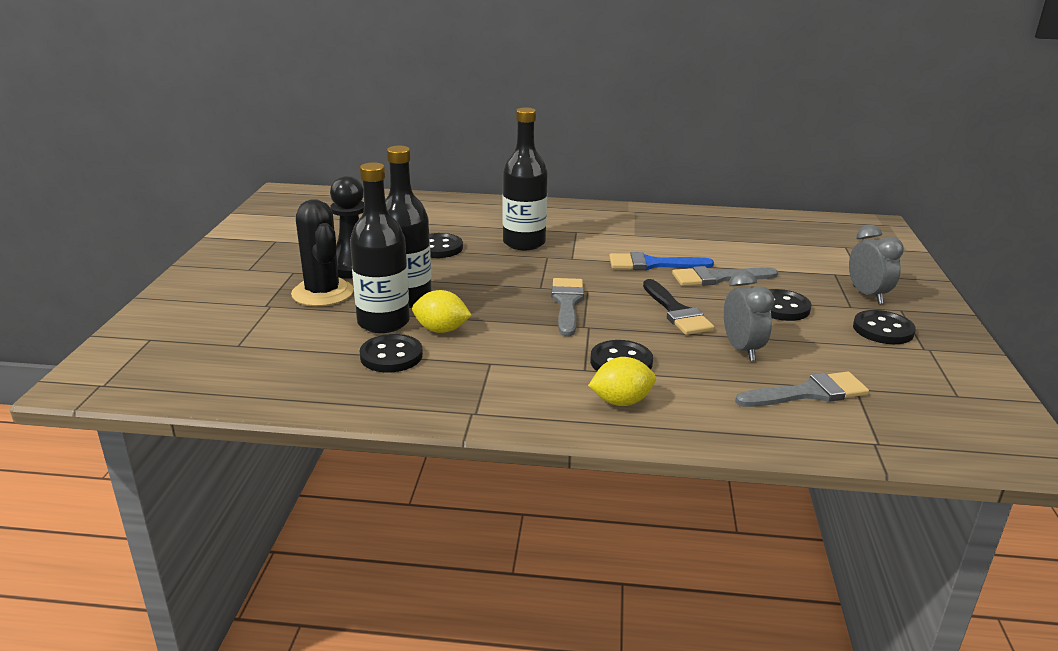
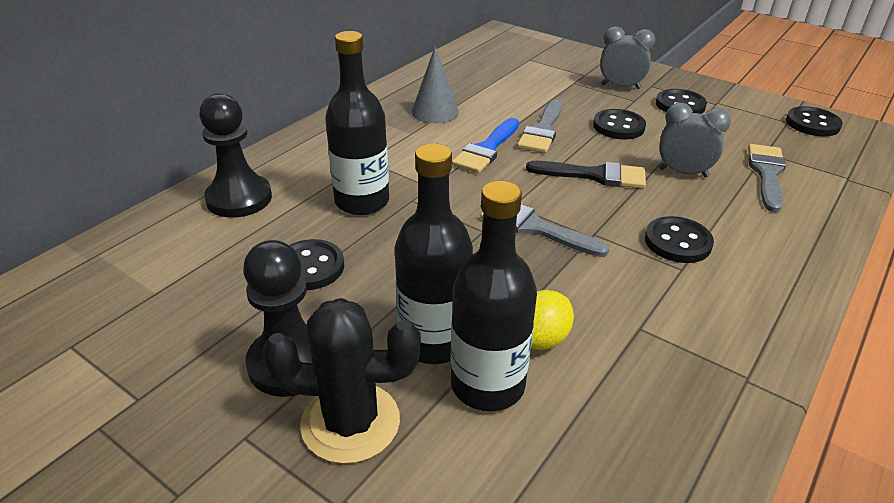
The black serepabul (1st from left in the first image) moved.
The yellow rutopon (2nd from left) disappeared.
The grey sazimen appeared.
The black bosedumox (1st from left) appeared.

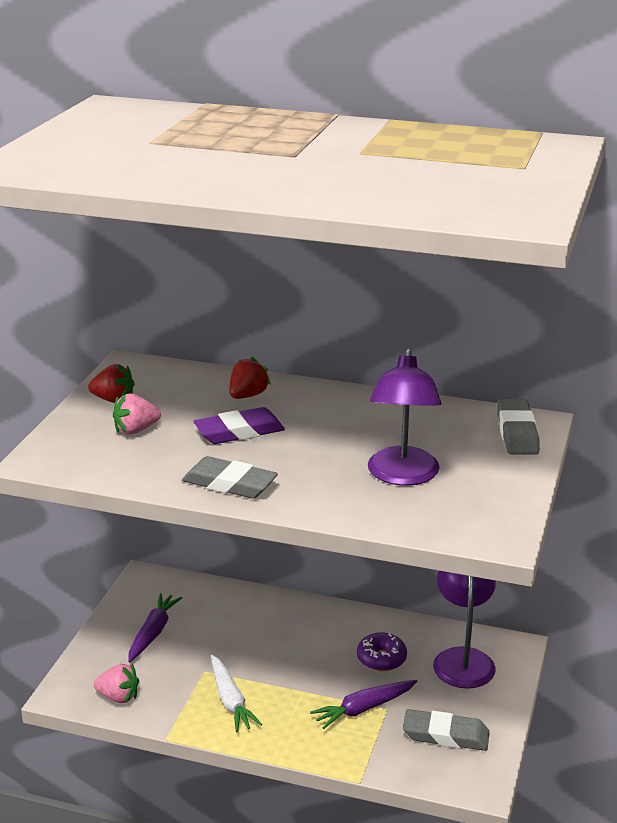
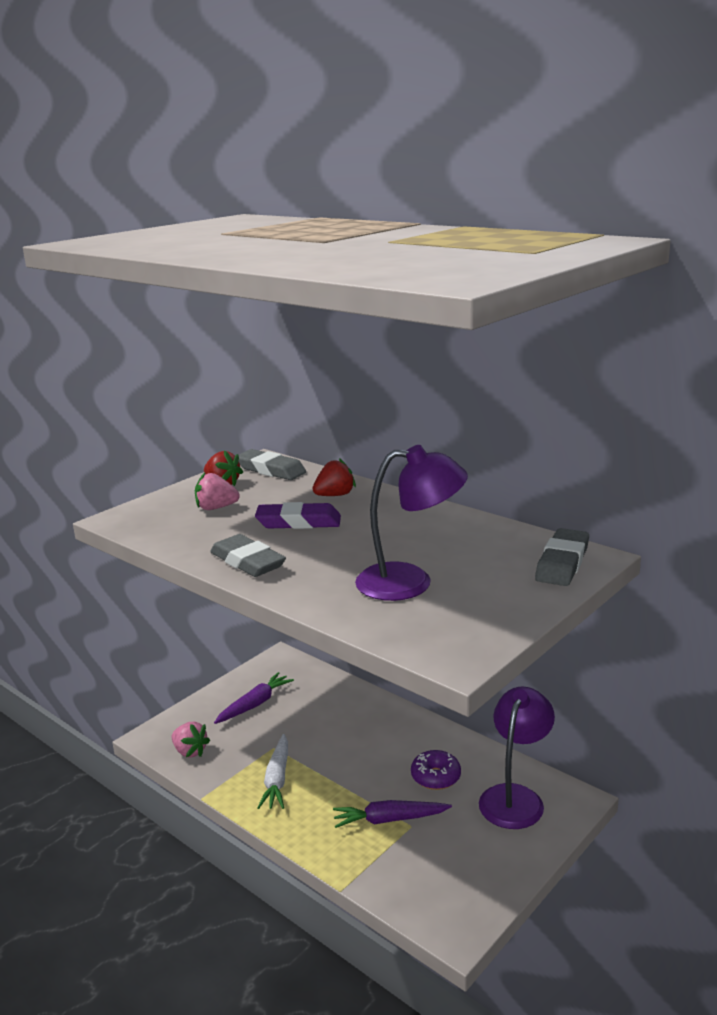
The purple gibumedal (1st from left) turned 120 degrees counterclockwise.
The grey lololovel (2nd from left) moved.

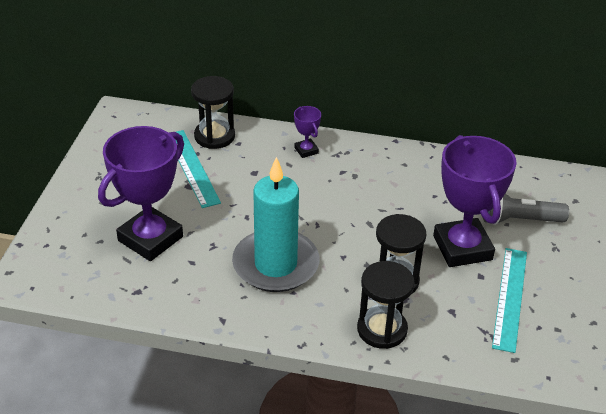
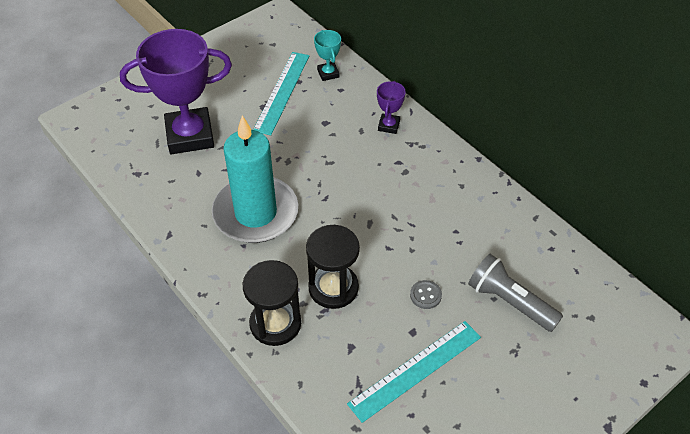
The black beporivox (1st from left) was replaced by the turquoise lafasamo.
The purple lafasamo (3rd from left) was replaced by the grey serepabul.

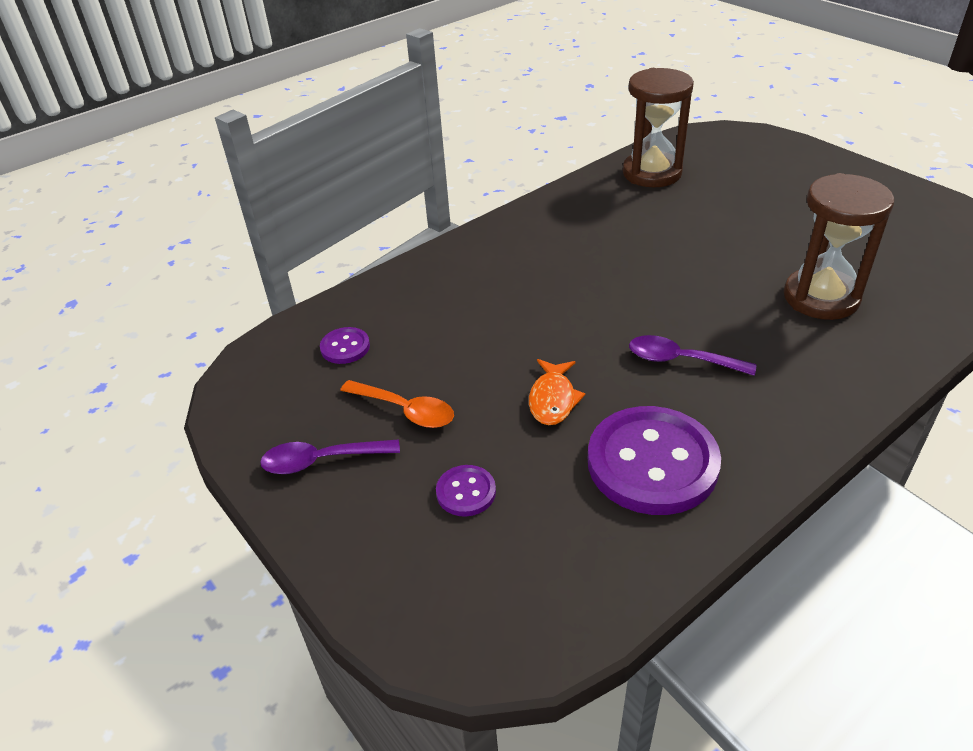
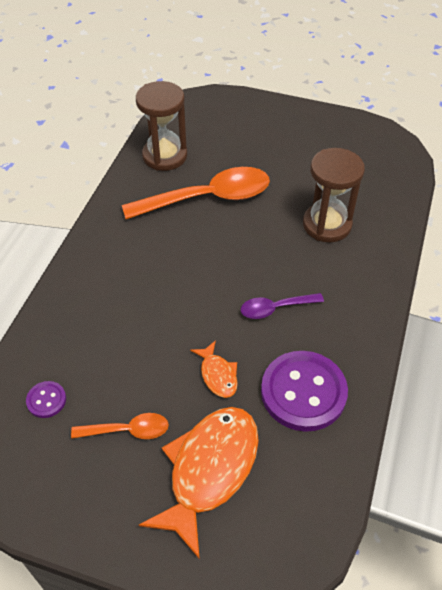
The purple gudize (1st from left) disappeared.
The purple serepabul (2nd from left) was replaced by the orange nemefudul (1st from left).
The orange gudize (2nd from left) appeared.

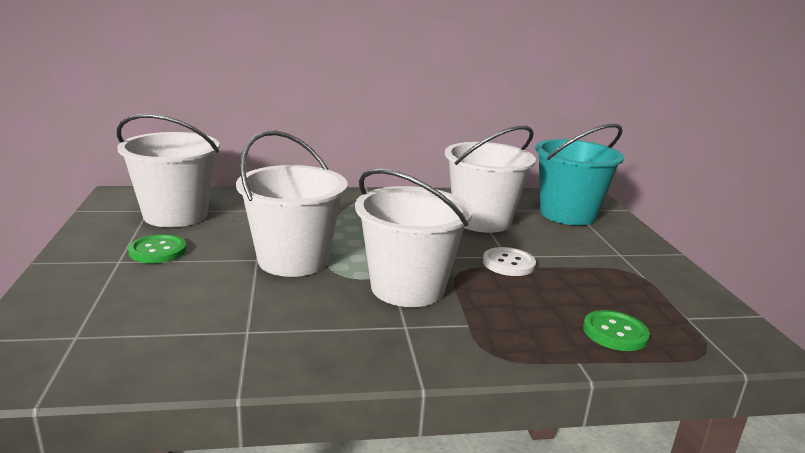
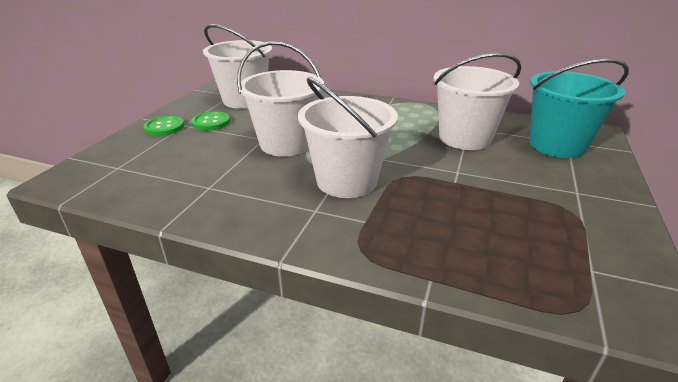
The white serepabul disappeared.
The green serepabul (2nd from left in the first image) moved.

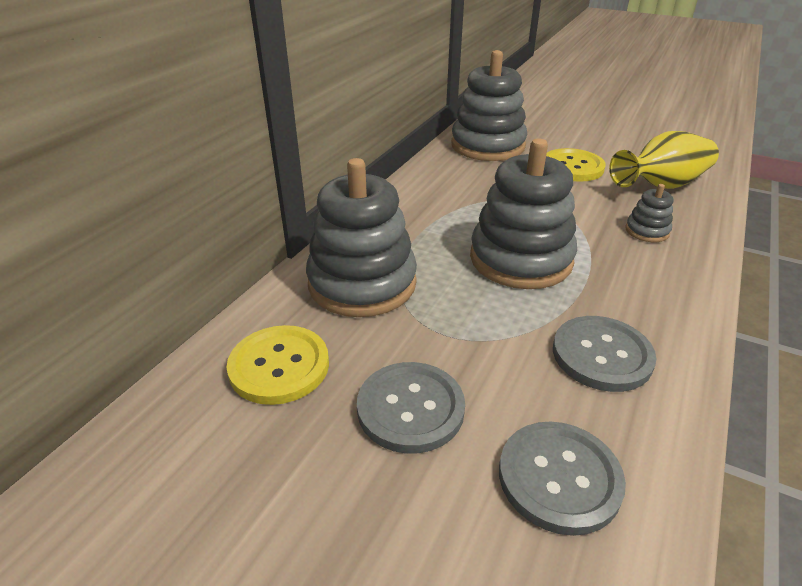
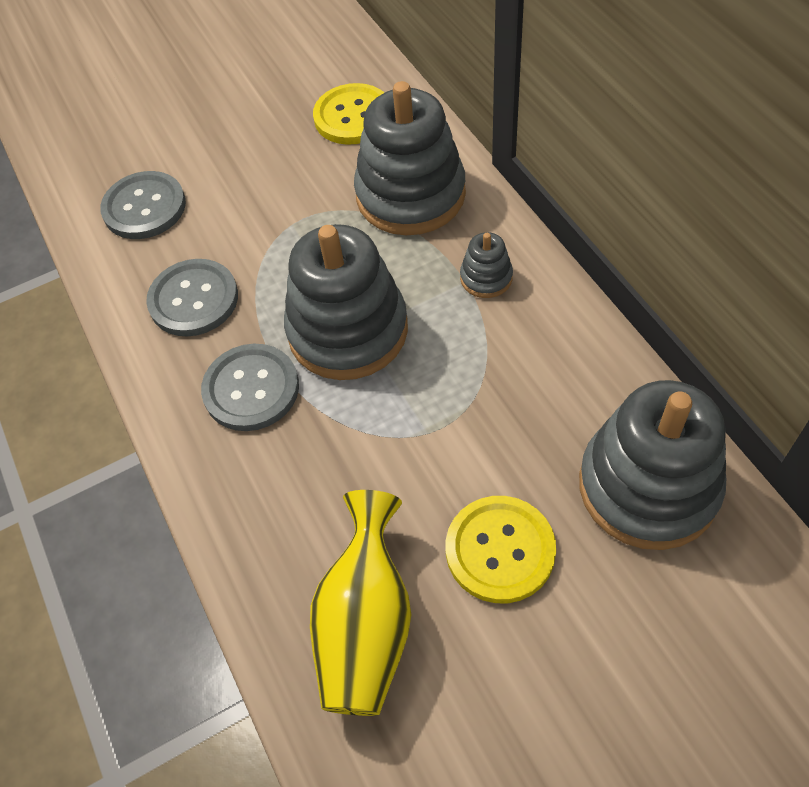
The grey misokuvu (4th from left in the first image) moved.
The grey serepabul (1st from left in the first image) moved.

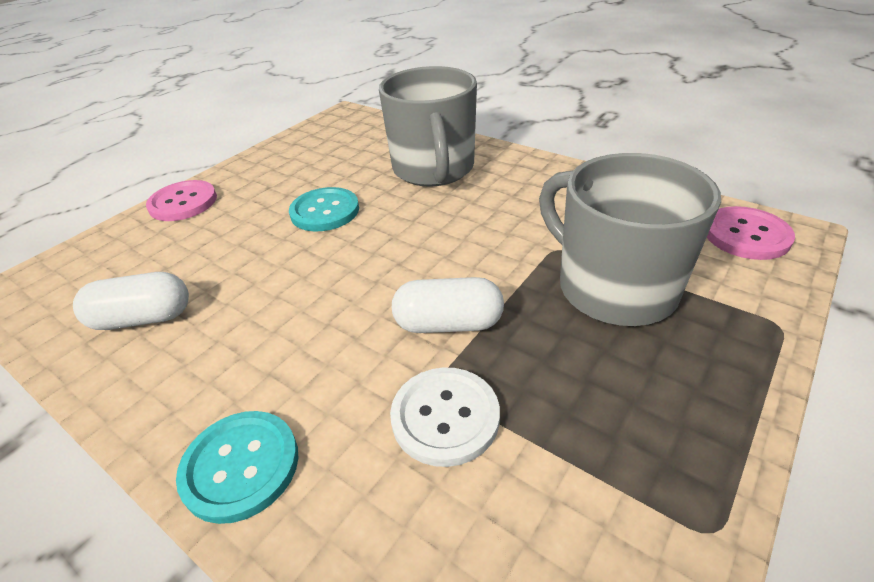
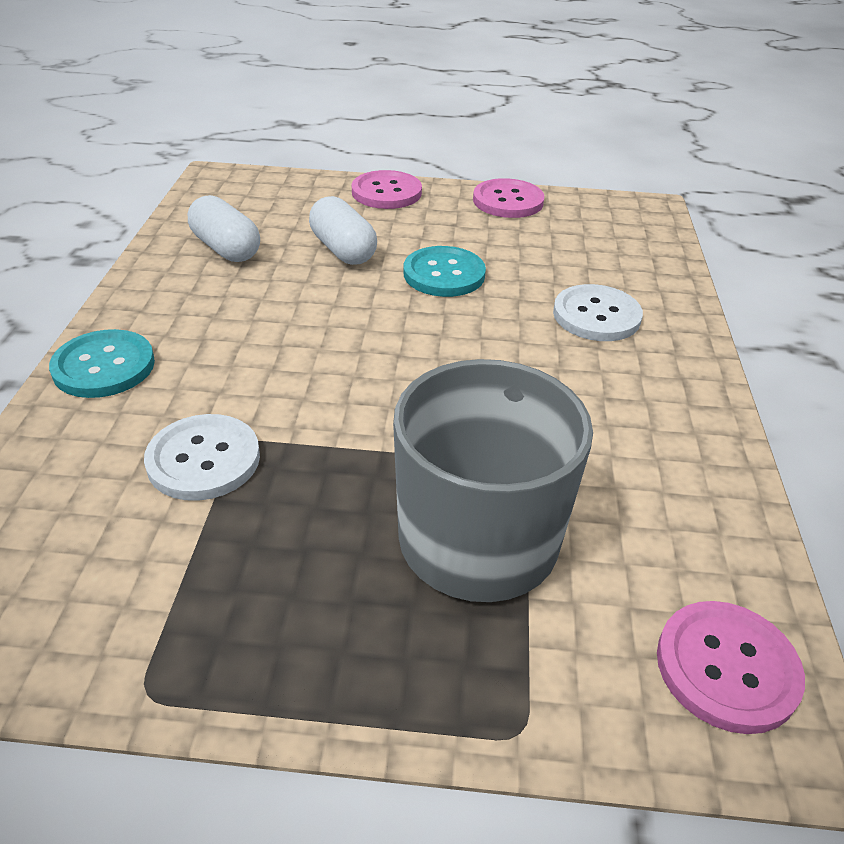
The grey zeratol (1st from left) was replaced by the white serepabul (2nd from left).
The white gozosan (2nd from left) moved.
The pink serepabul (2nd from left) appeared.

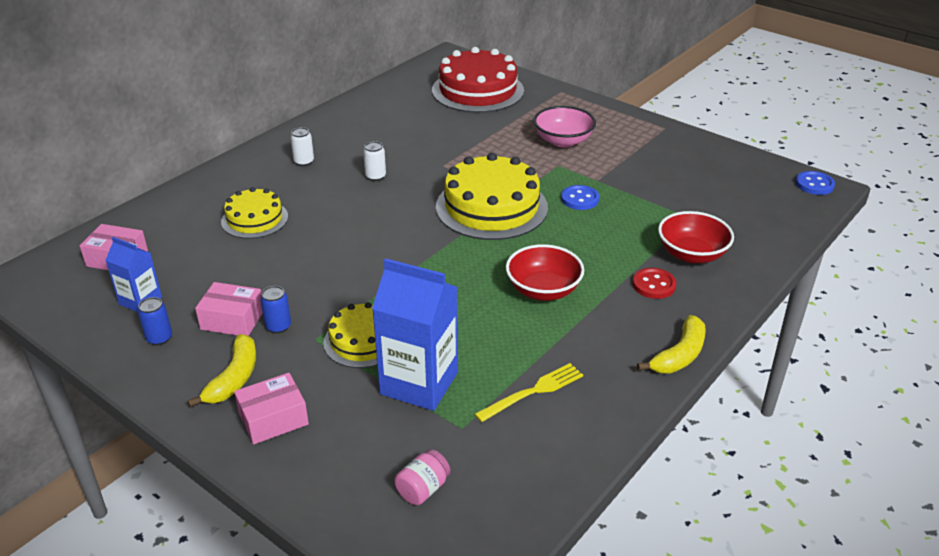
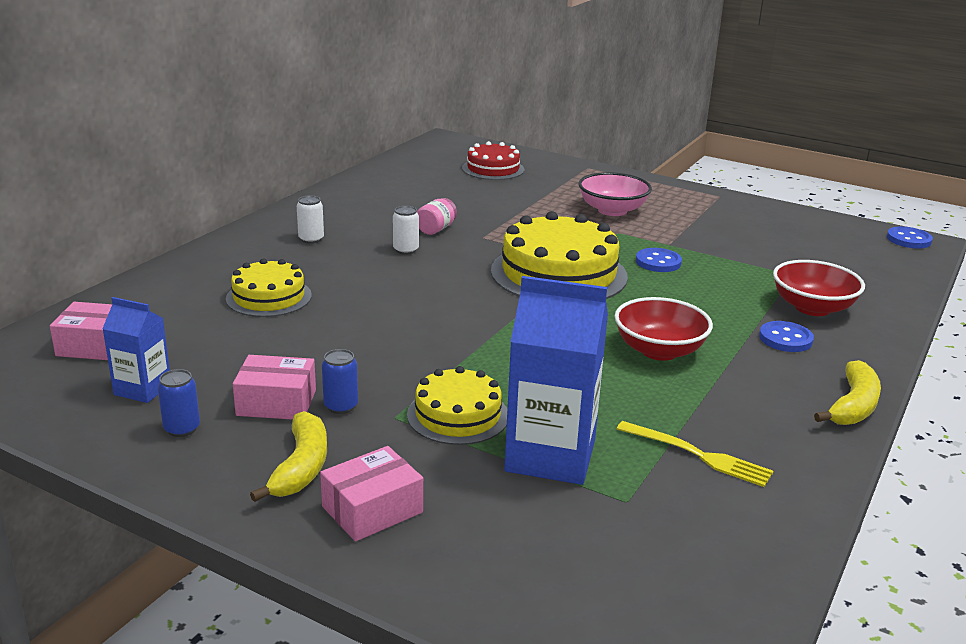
The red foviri changed to 0.58 times the size.
The red serepabul became the blue serepabul (2nd from left).
The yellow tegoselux turned 75 degrees clockwise.
The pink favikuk moved.

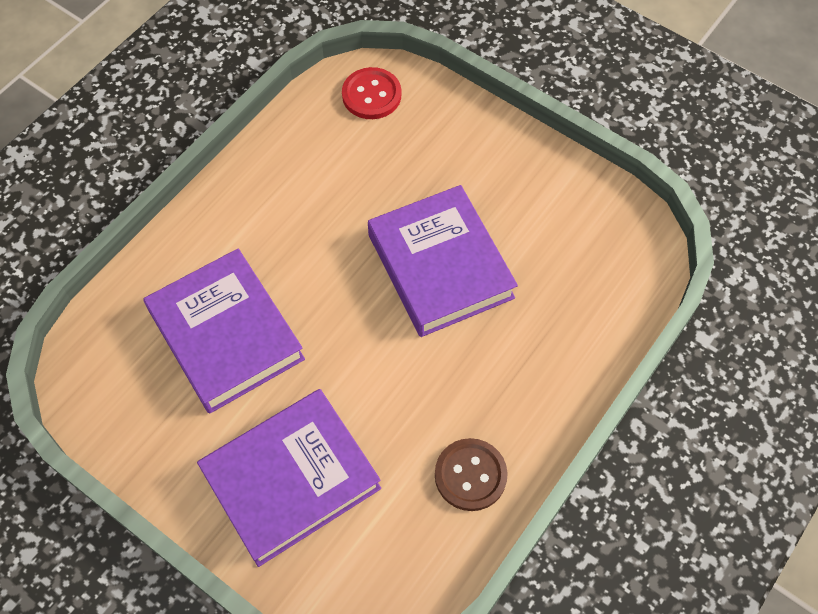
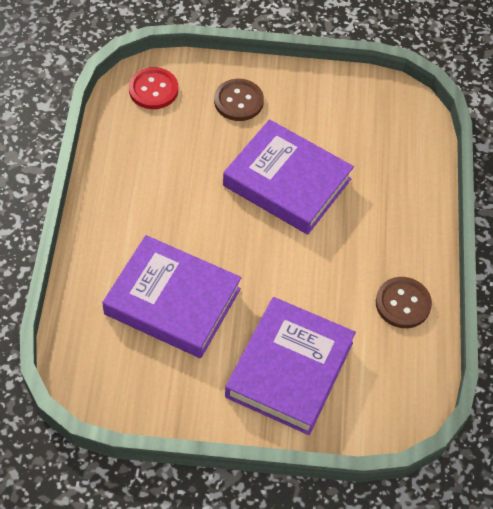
The brown serepabul (1st from left) appeared.

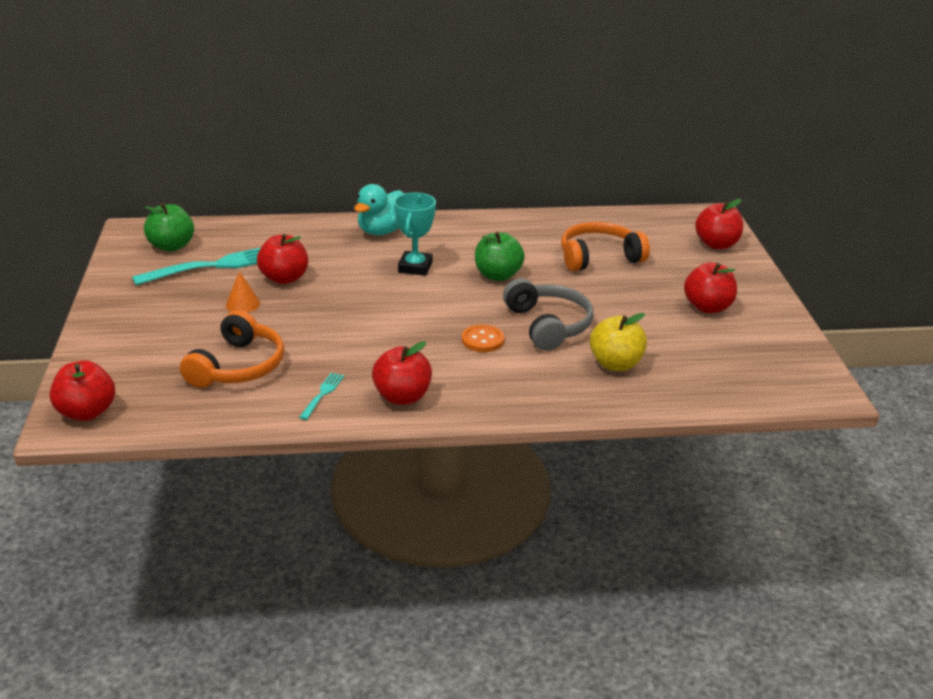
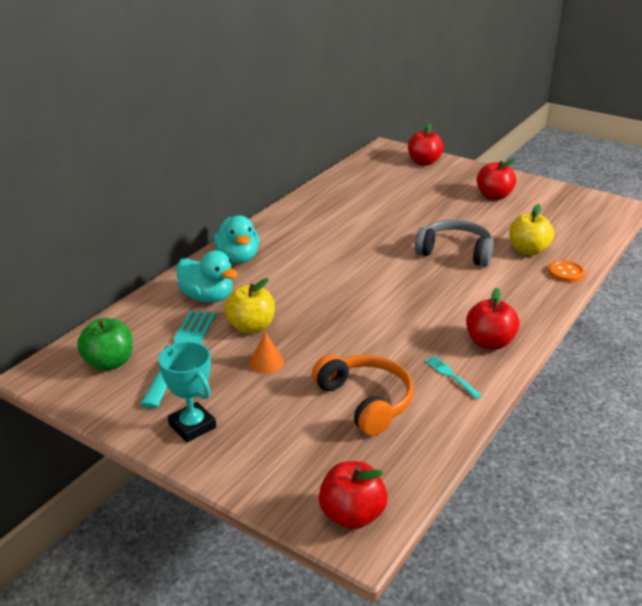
The turquoise lafasamo moved.
The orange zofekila (2nd from left) disappeared.
The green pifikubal (2nd from left) disappeared.
The red pifikubal (2nd from left) became the yellow pifikubal (1st from left).
The orange serepabul moved.
The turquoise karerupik (1st from left) appeared.

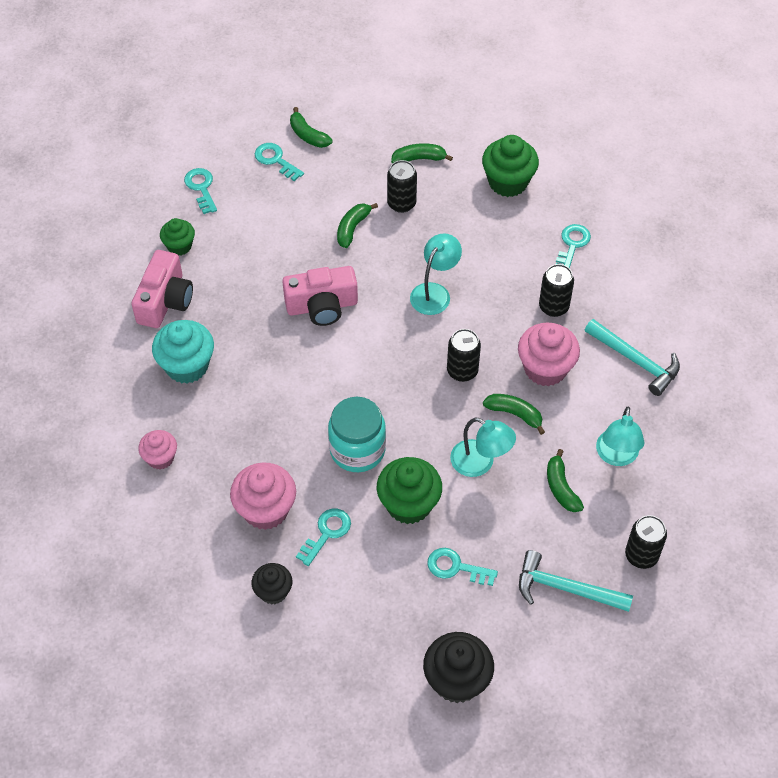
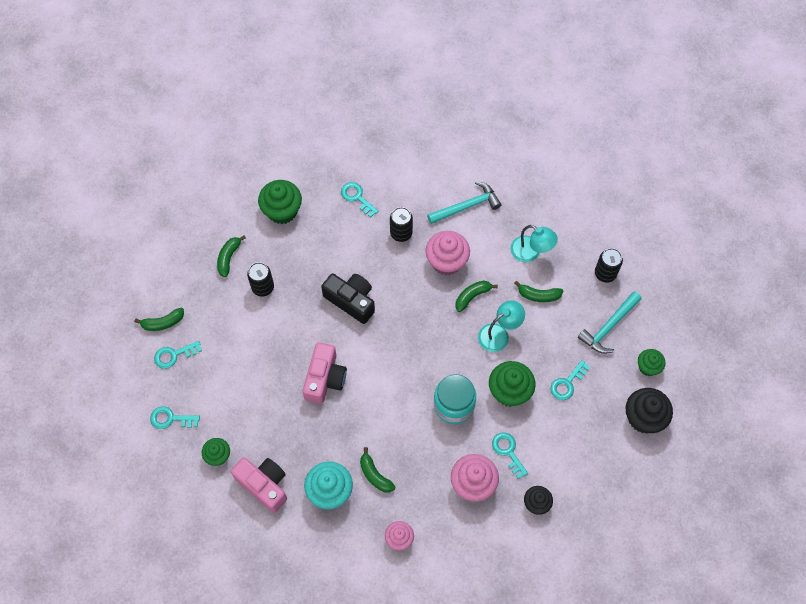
The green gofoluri (2nd from left in the first image) moved.
The turquoise gibumedal (1st from left) was replaced by the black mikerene.
The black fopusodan (2nd from left) disappeared.
The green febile (4th from left) appeared.

